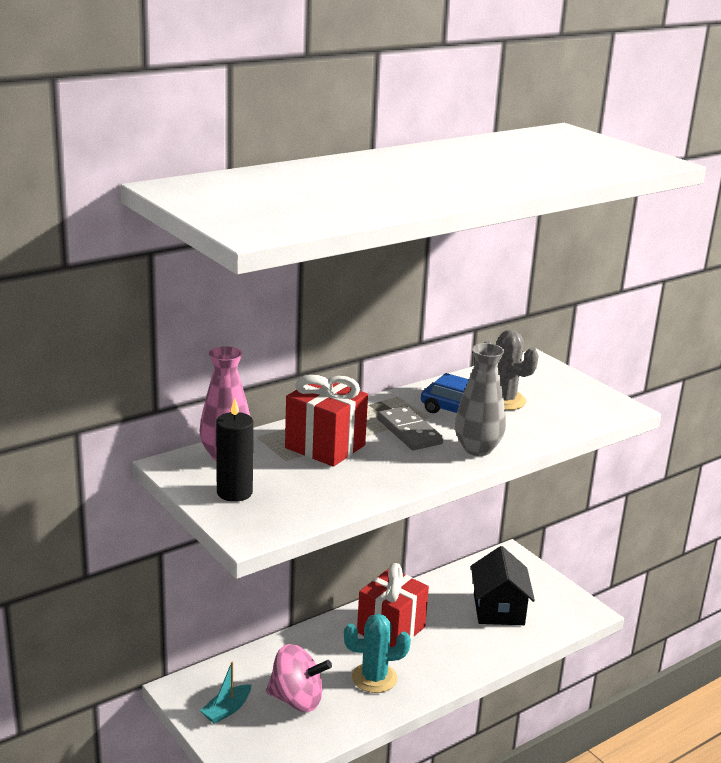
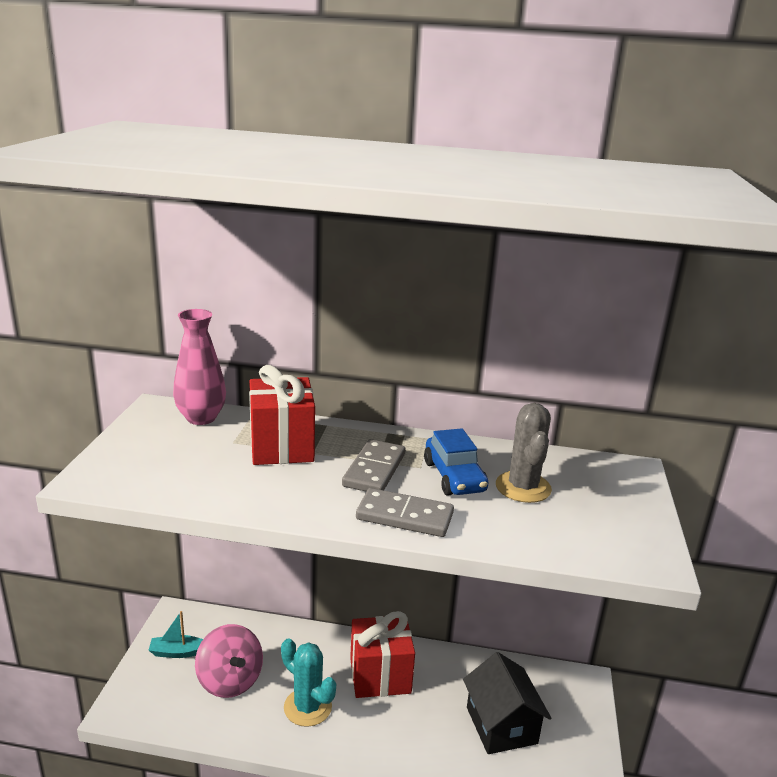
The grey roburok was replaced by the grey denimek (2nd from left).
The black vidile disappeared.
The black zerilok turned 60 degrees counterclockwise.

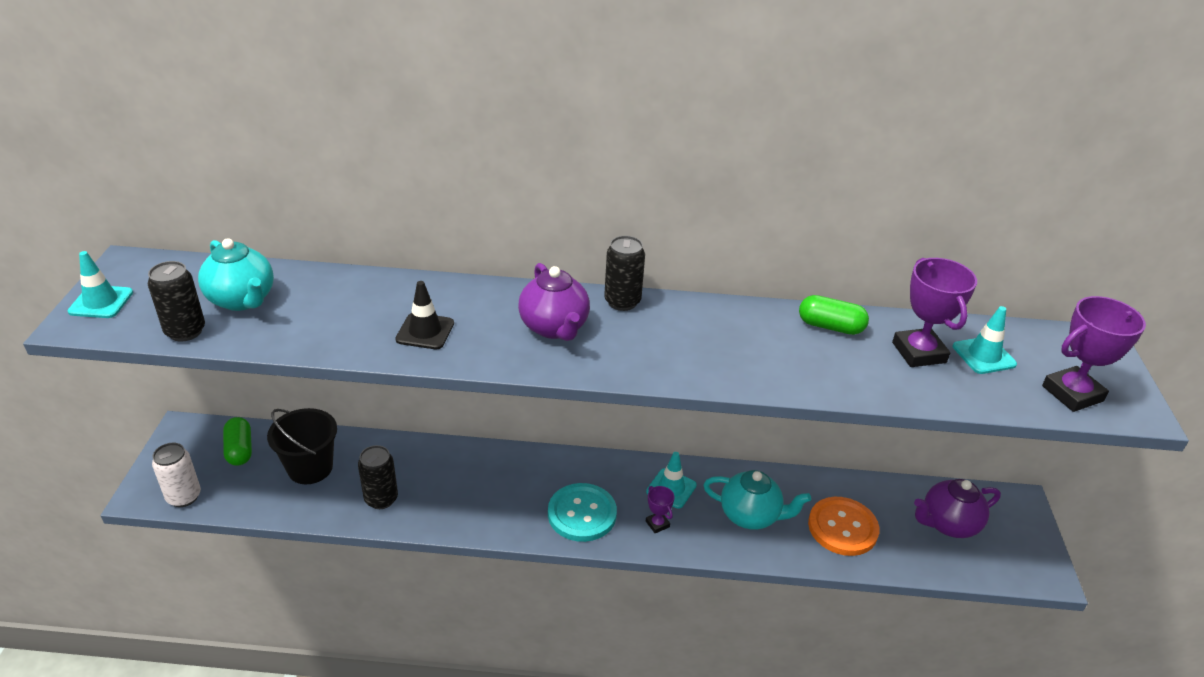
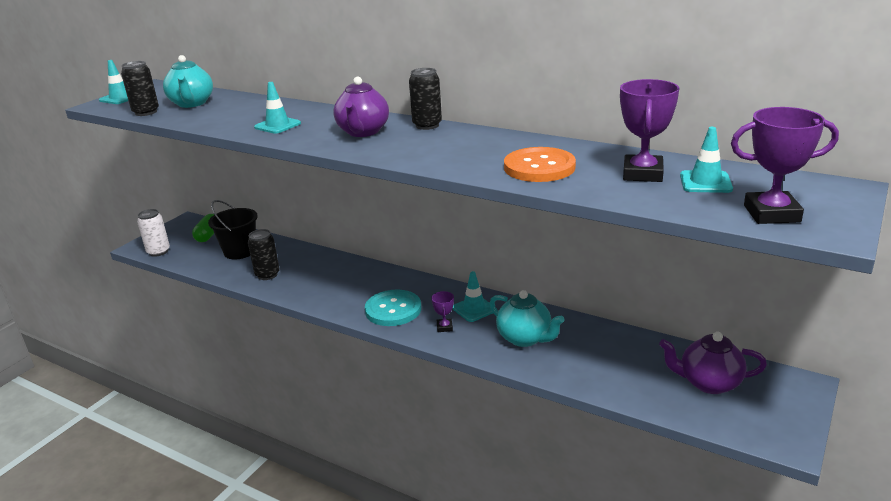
The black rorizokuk became the turquoise rorizokuk (2nd from left).
The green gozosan (2nd from left) disappeared.
The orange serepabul moved.

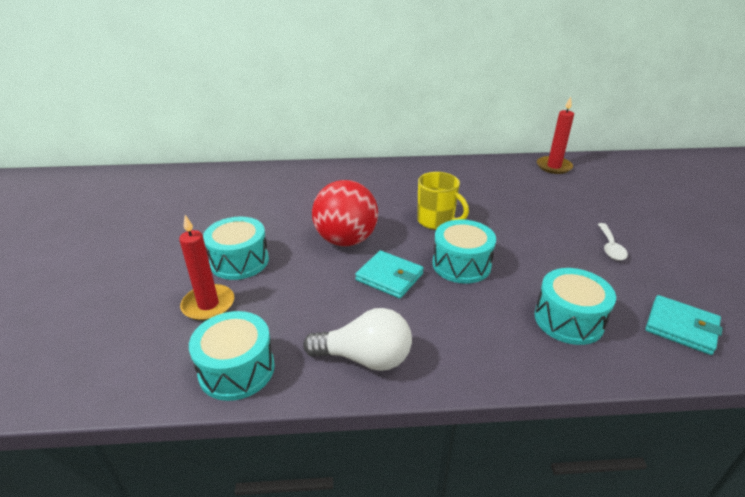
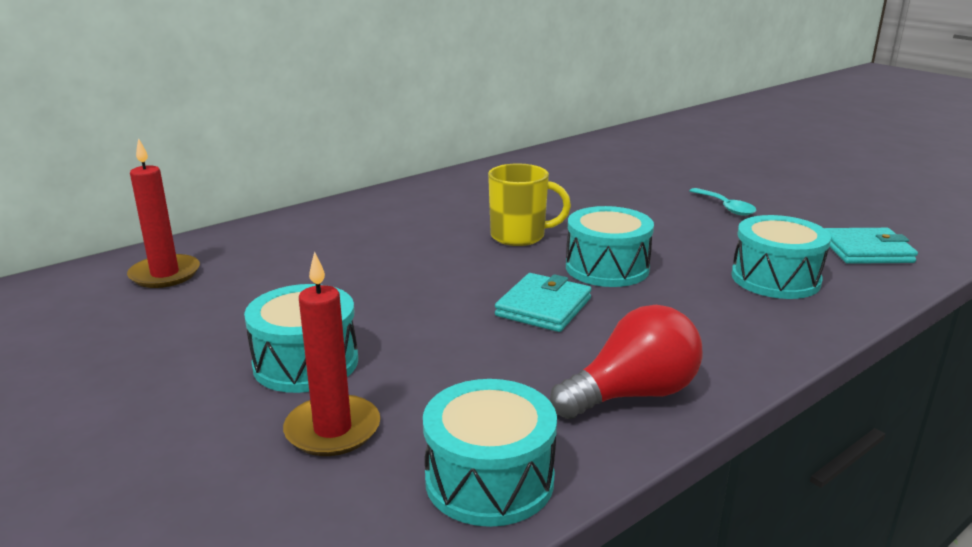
The red vidile (2nd from left in the first image) moved.
The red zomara disappeared.
The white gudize became the turquoise gudize.
The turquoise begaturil (1st from left) turned 60 degrees counterclockwise.
The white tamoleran became the red tamoleran.

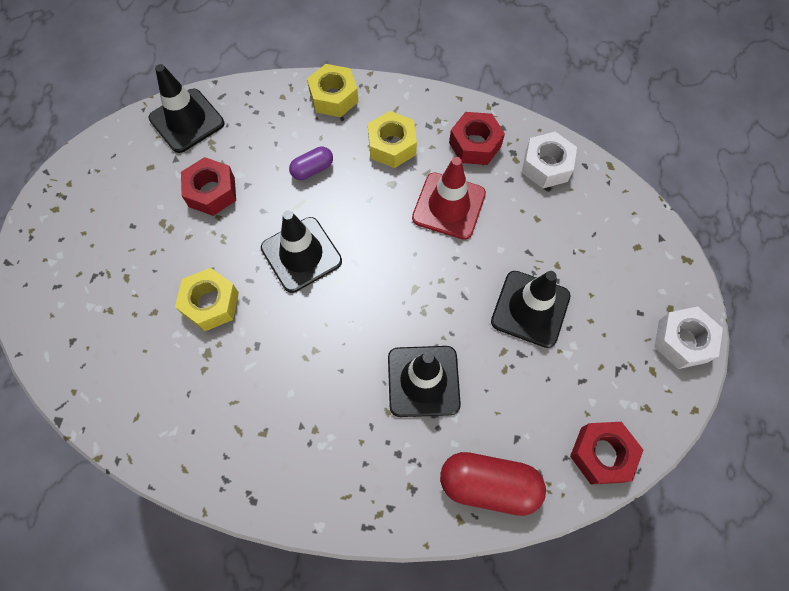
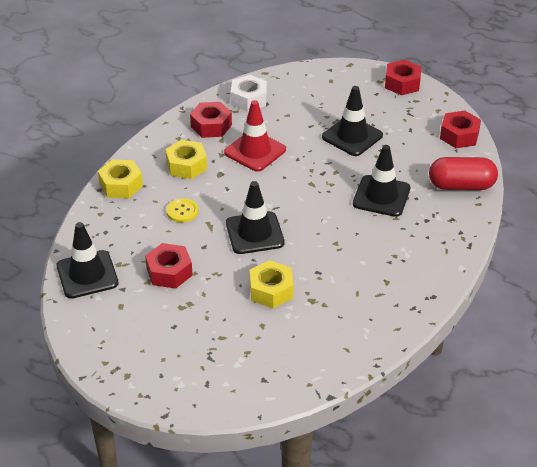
The purple gozosan was replaced by the yellow serepabul.
The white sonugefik (2nd from left) became the red sonugefik (3rd from left).
The red gozosan turned 60 degrees clockwise.

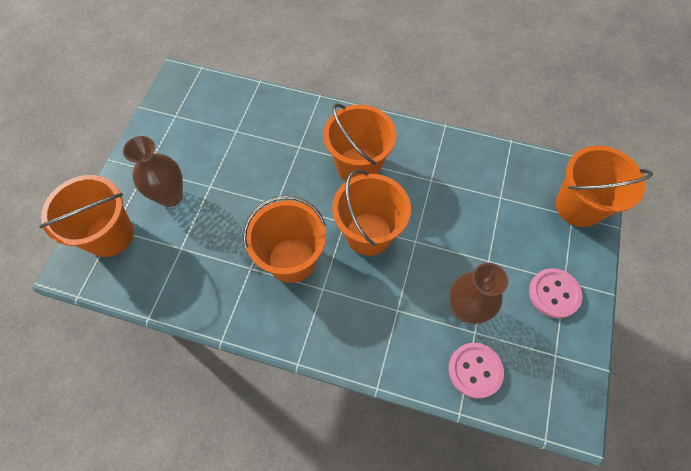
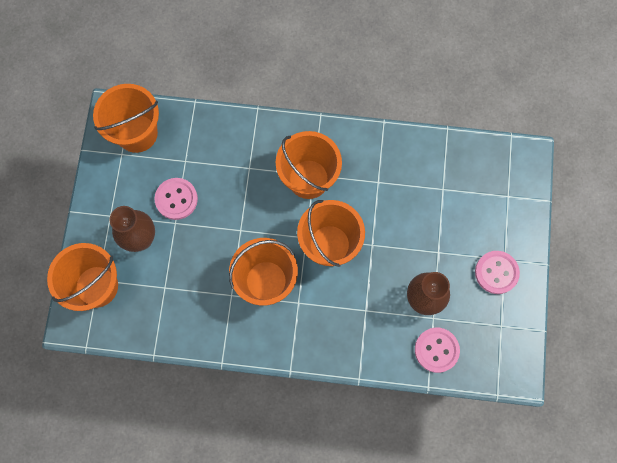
The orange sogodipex (5th from left in the first image) moved.
The pink serepabul (1st from left) appeared.

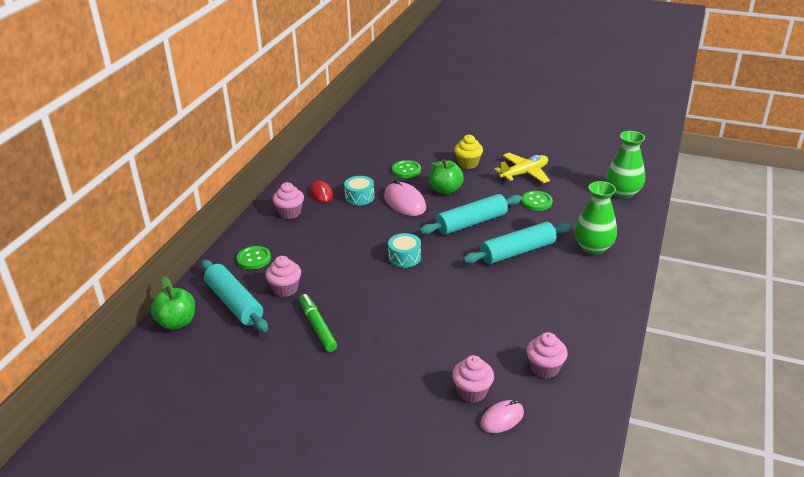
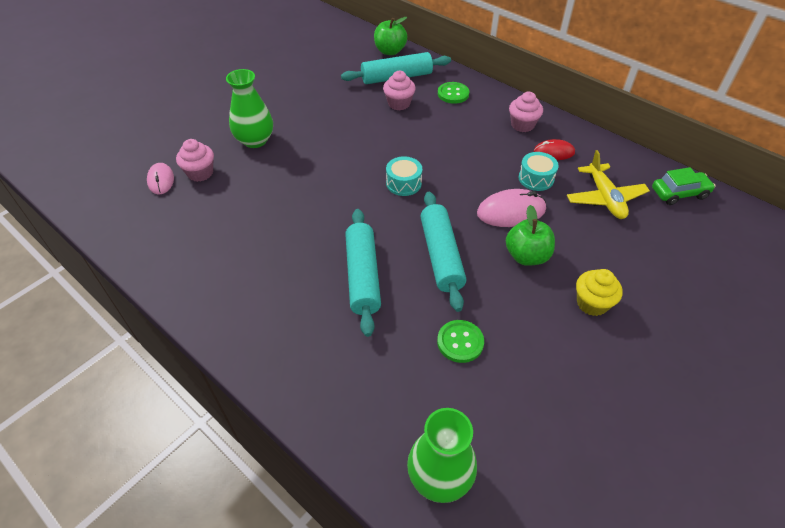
The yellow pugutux moved.
The green serepabul (2nd from left) disappeared.
The green roburok (1st from left) moved.
The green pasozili disappeared.
The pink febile (4th from left) disappeared.
The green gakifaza appeared.

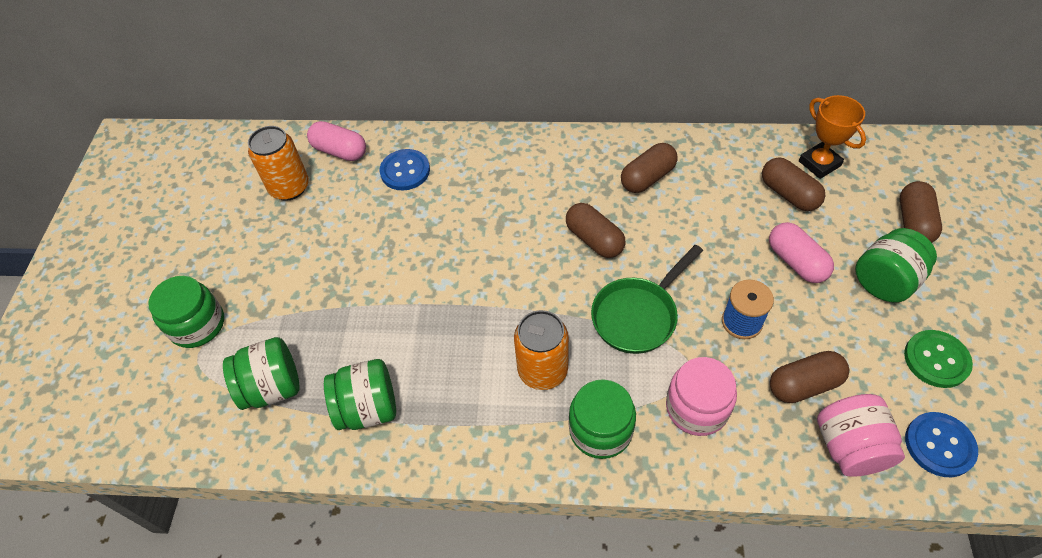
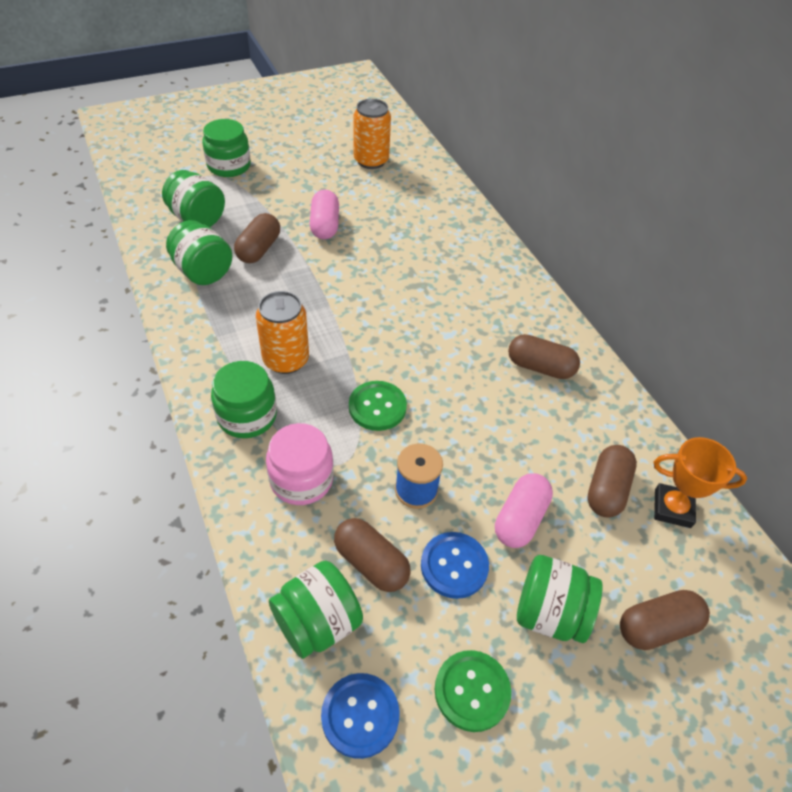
The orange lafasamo turned 75 degrees clockwise.
The pink gozosan (1st from left) moved.
The blue serepabul (1st from left in the first image) moved.
The brown gozosan (1st from left) moved.
The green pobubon was replaced by the green serepabul (1st from left).
The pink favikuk (2nd from left) became the green favikuk (5th from left).

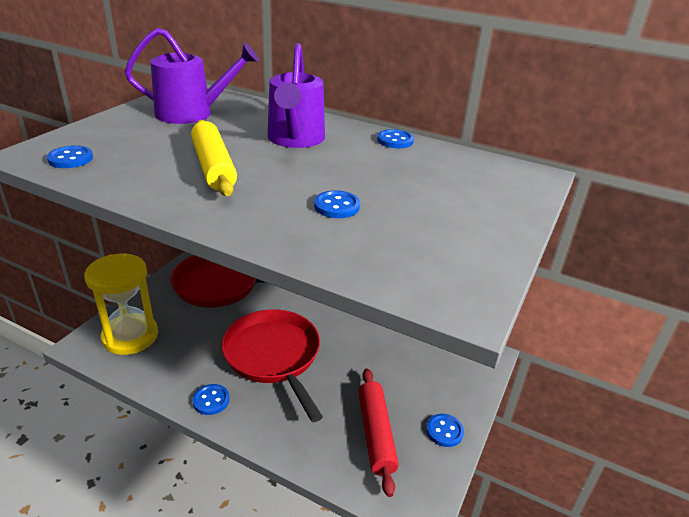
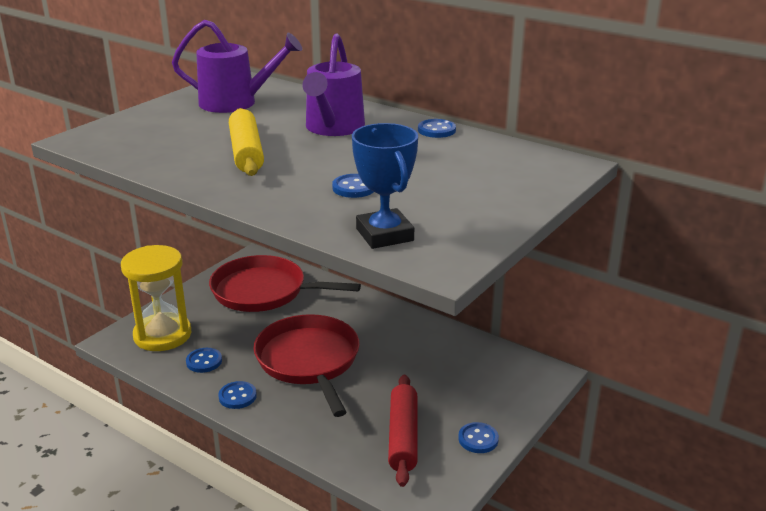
The blue serepabul (1st from left) moved.
The blue lafasamo appeared.

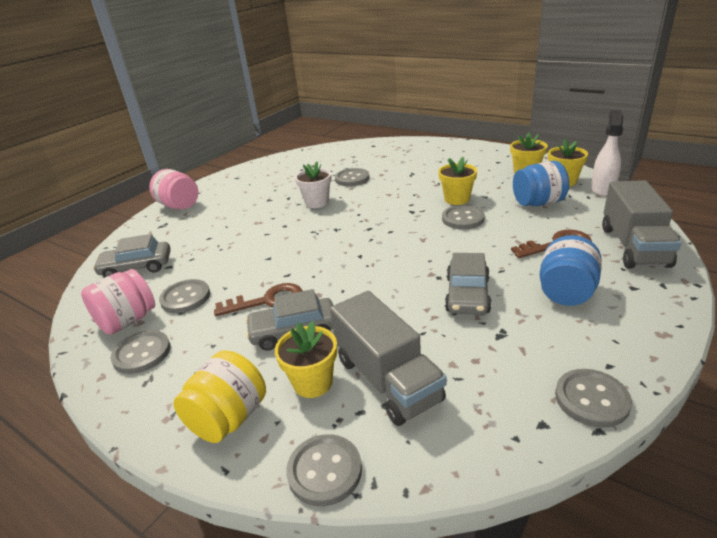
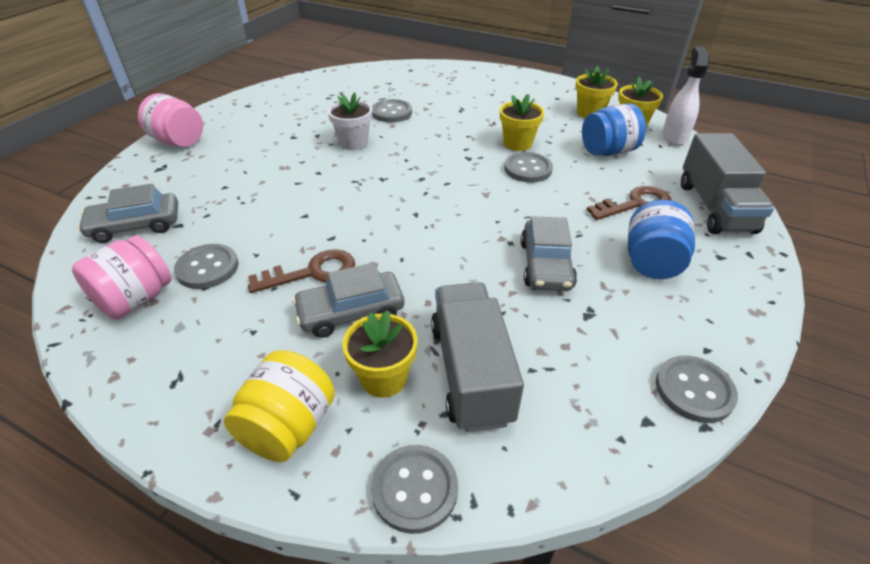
The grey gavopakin (1st from left) turned 150 degrees counterclockwise.
The grey serepabul (1st from left) disappeared.

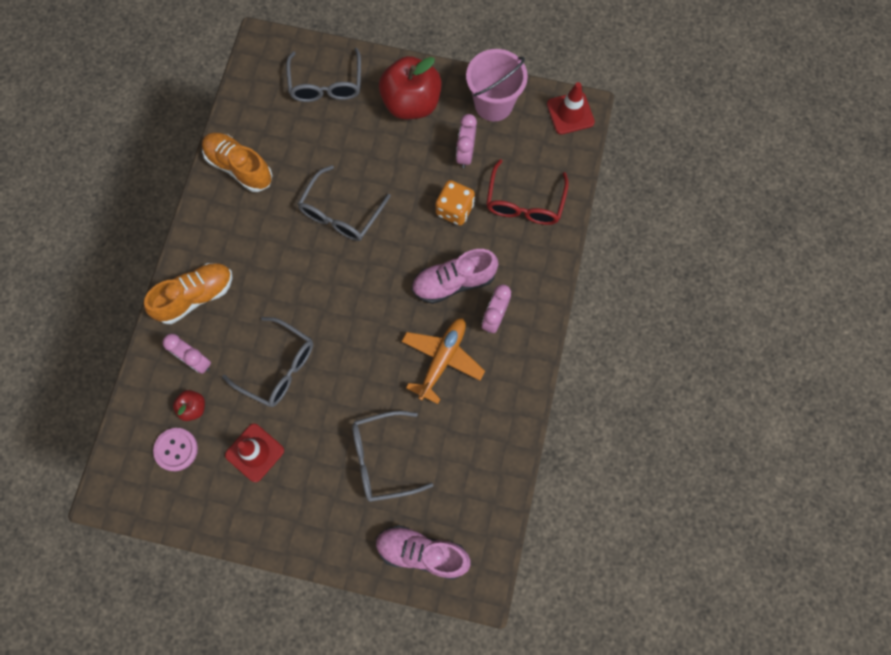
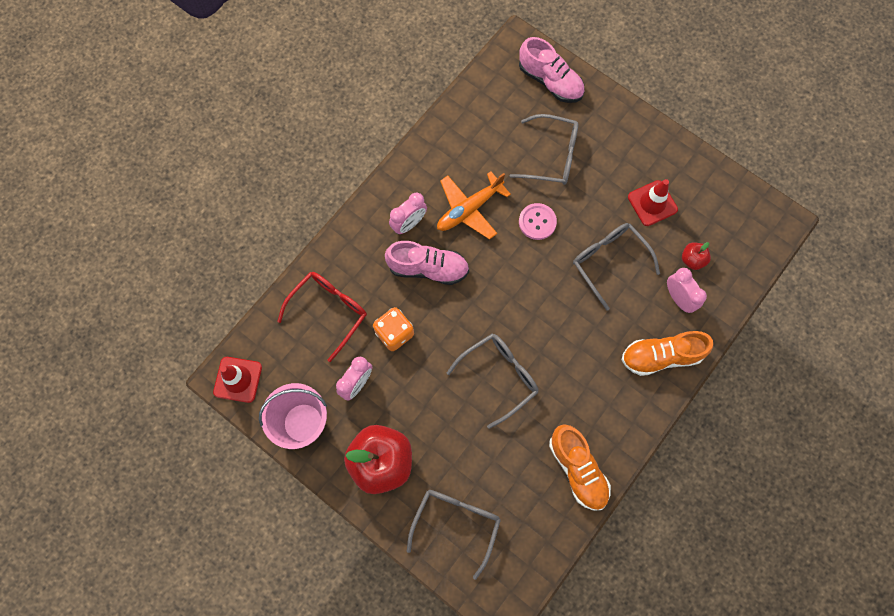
The pink serepabul moved.

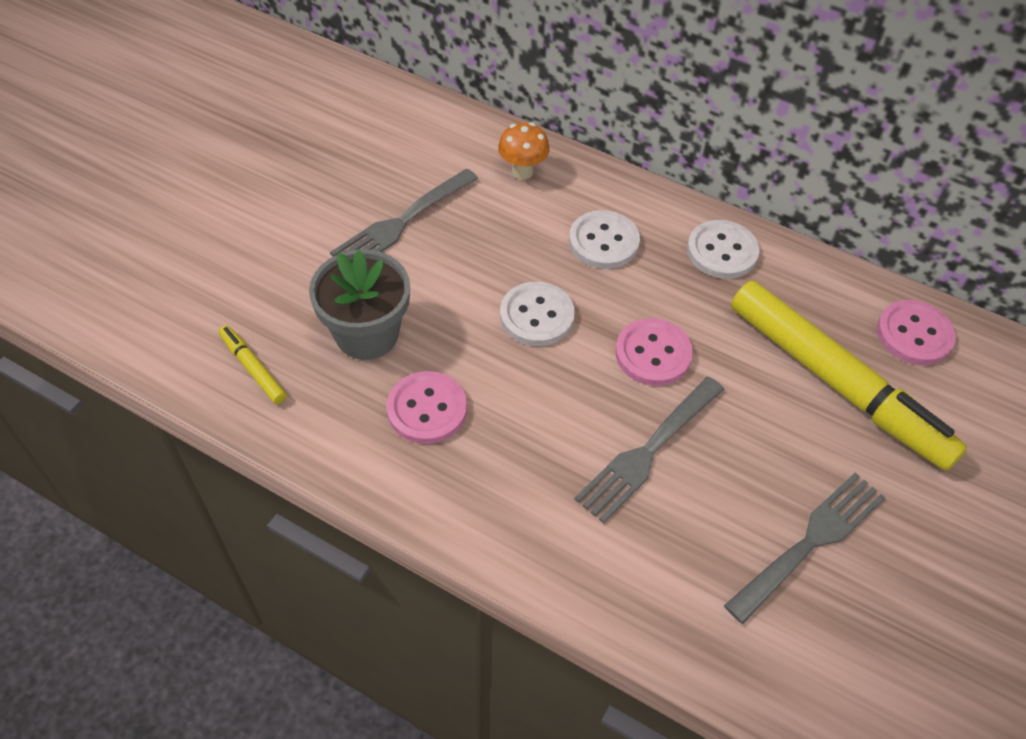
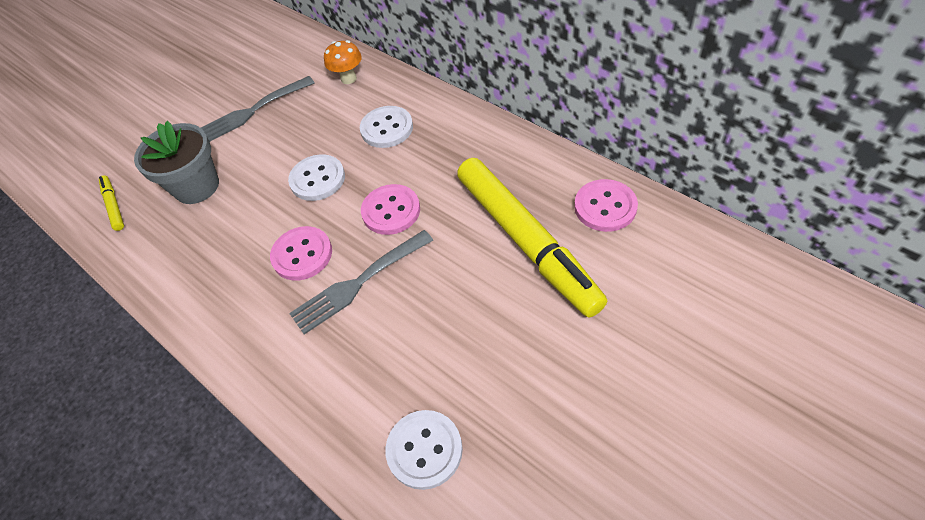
The white serepabul (3rd from left) moved.
The pink serepabul (1st from left) moved.
The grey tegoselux (3rd from left) disappeared.

